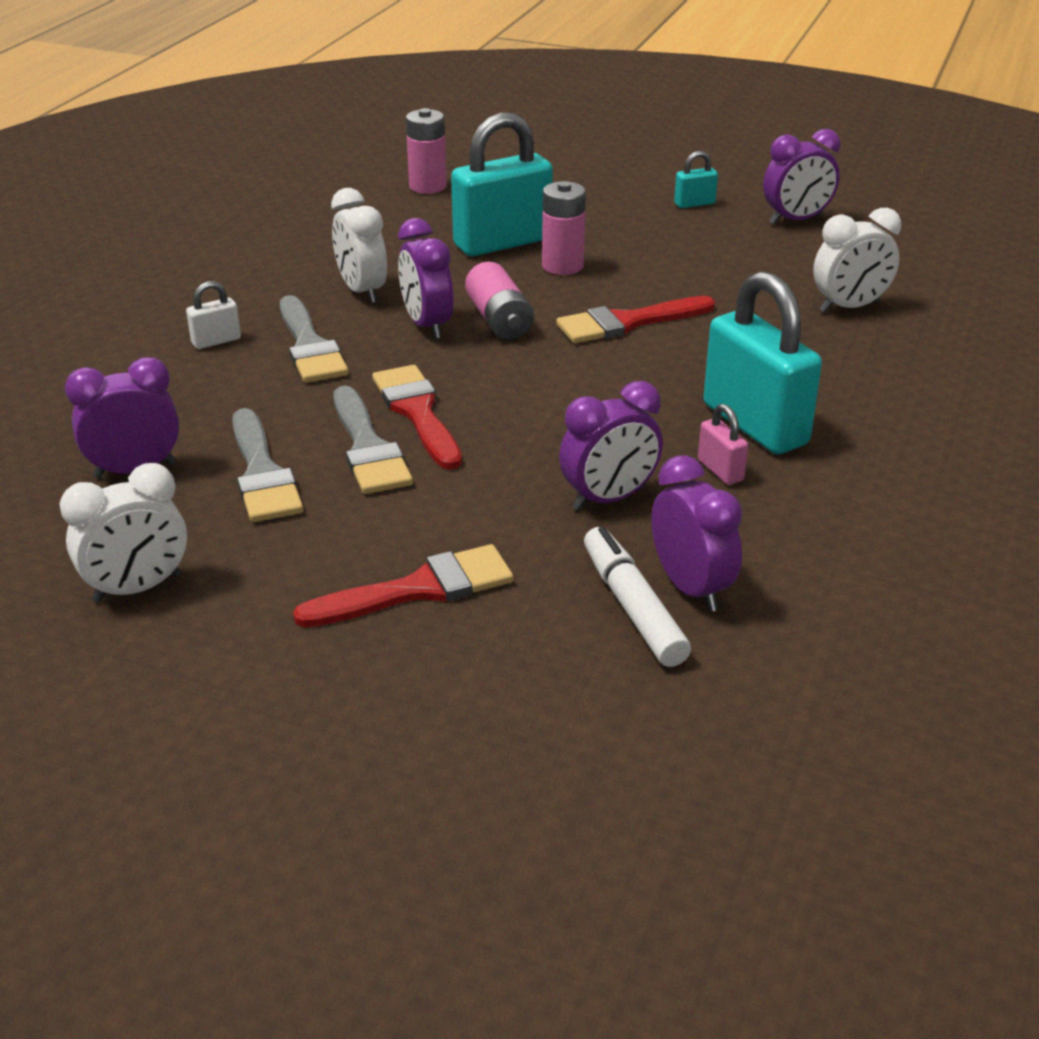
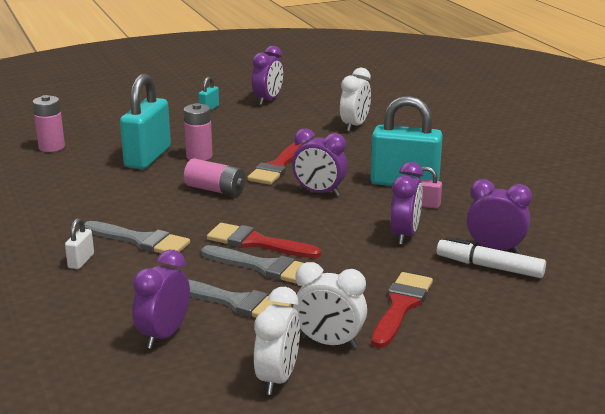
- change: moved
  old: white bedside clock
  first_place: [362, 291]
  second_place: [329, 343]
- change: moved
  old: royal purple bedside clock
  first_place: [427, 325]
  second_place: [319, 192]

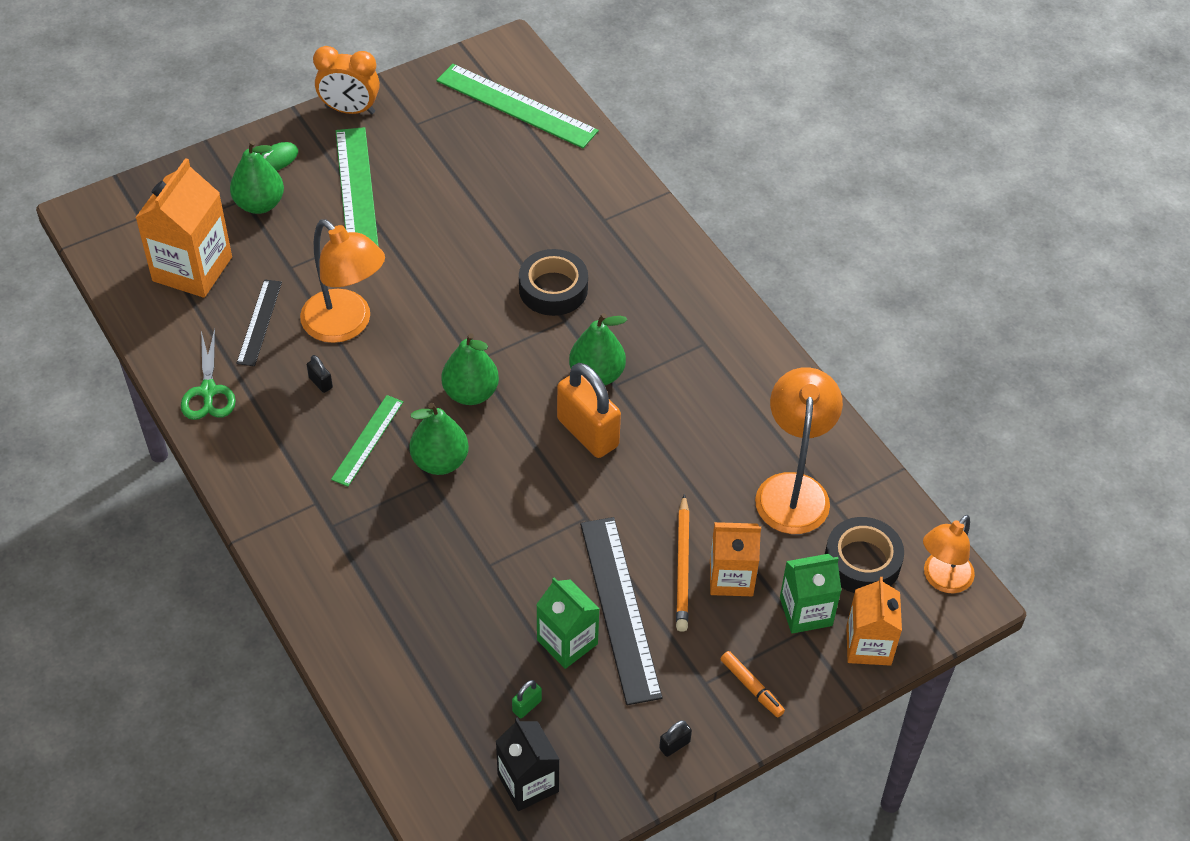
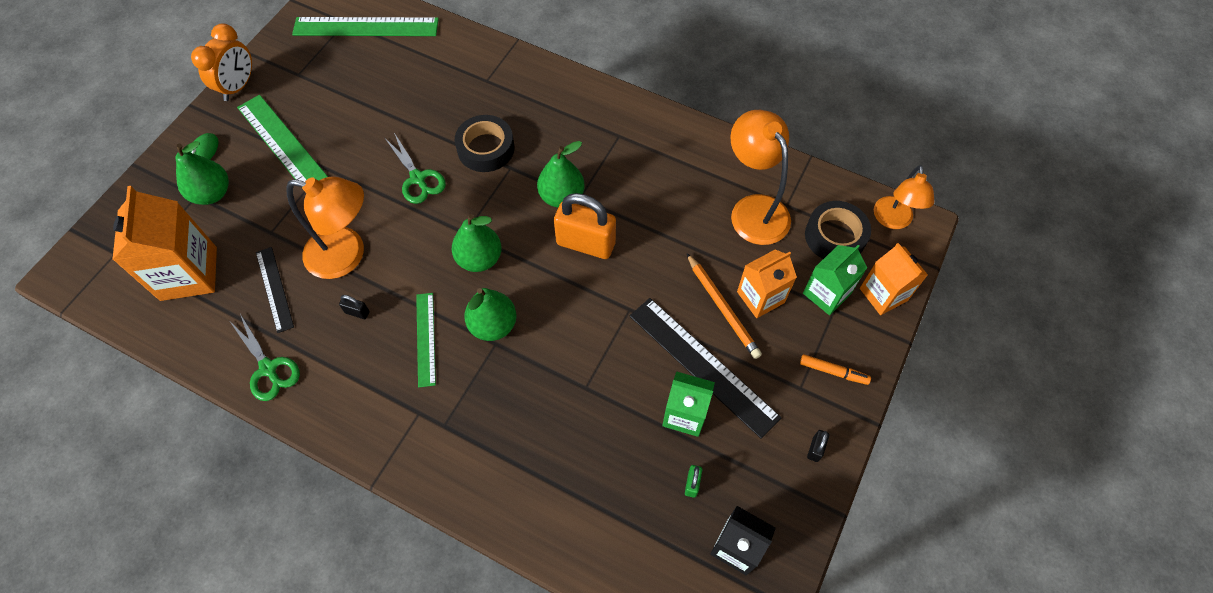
- change: turned
  old: orange-coloured bedside clock
  first_place: [350, 110]
  second_place: [238, 86]
  degrees: -45
- change: added
  new: leaf-green pair of scissors
  second_place: [418, 178]

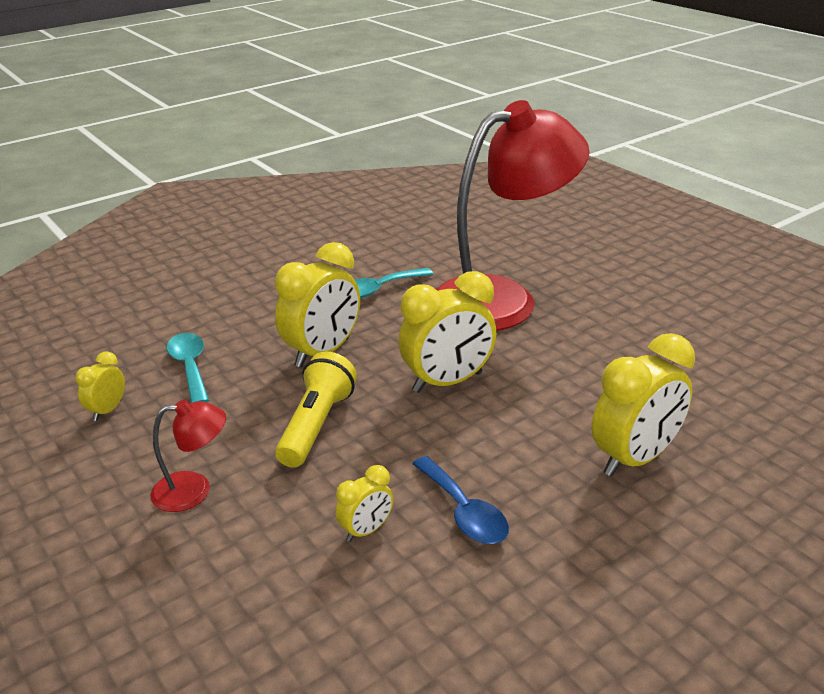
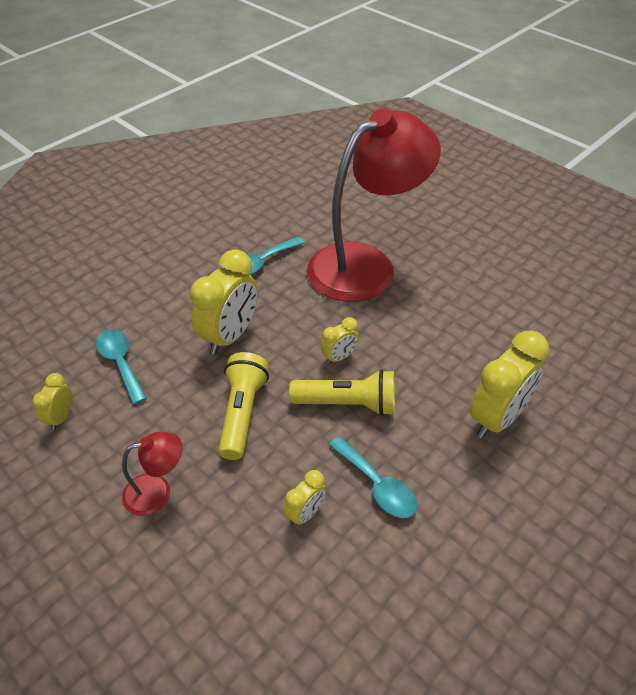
- change: resized
  old: yellow bedside clock
  first_place: [447, 382]
  second_place: [339, 357]
  factor: 0.5
- change: recoloured
  old: blue tablespoon
  new: turquoise tablespoon
  first_place: [464, 512]
  second_place: [377, 485]
- change: added
  new: yellow pocket torch
  second_place: [347, 403]

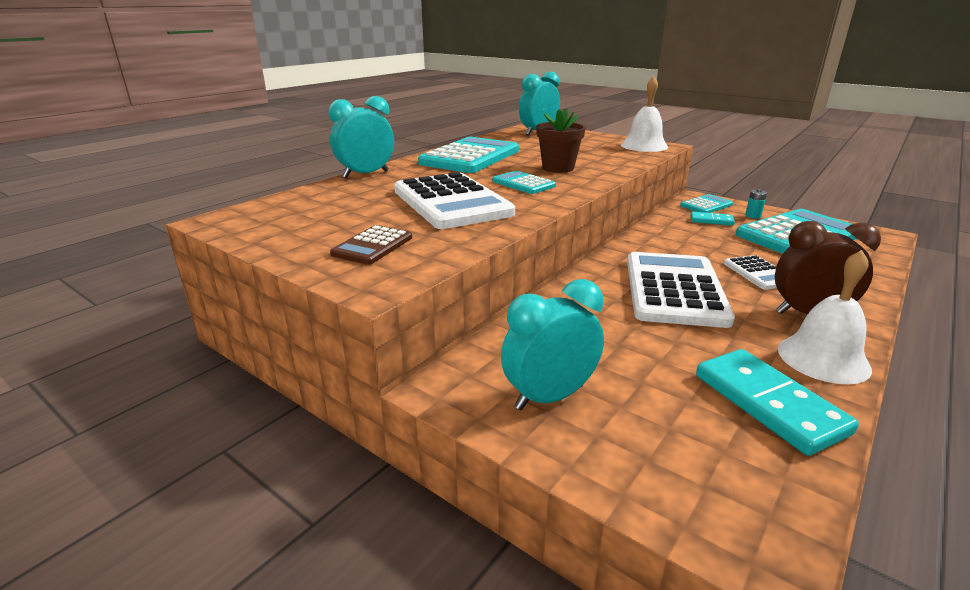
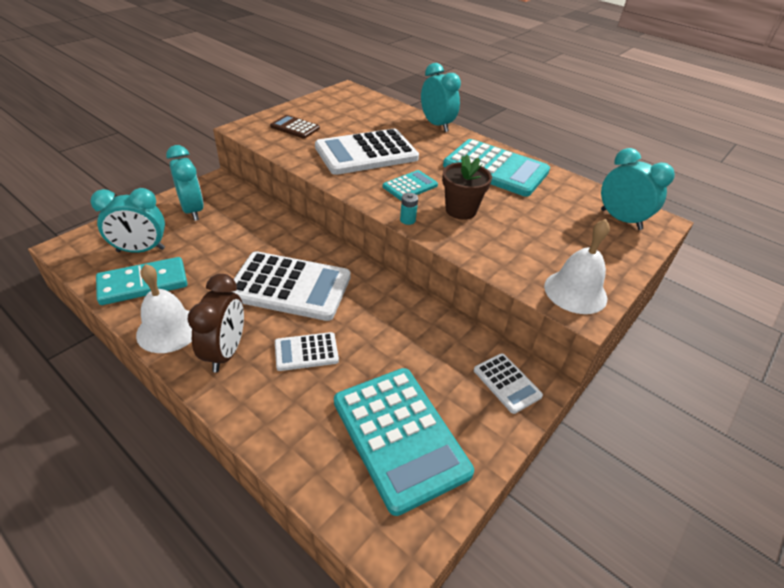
- change: recoloured
  old: turquoise calculator
  new: white calculator
  first_place: [706, 205]
  second_place: [507, 383]
- change: removed
  old: turquoise domino piece
  first_place: [711, 220]
- change: moved
  old: turquoise power cell
  first_place: [753, 216]
  second_place: [407, 220]
- change: added
  new: turquoise bedside clock
  second_place: [141, 250]

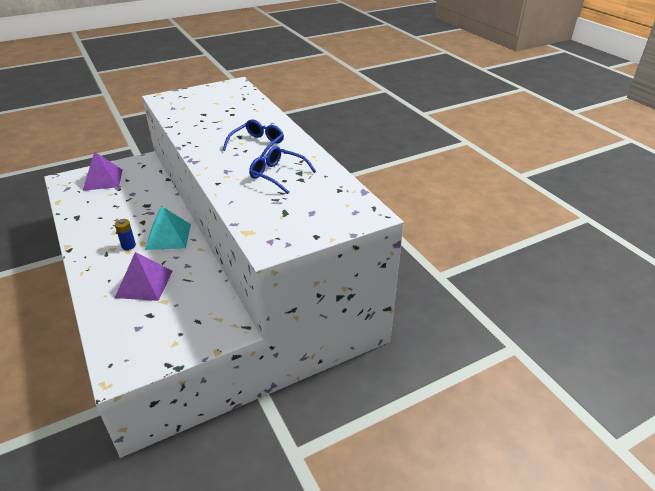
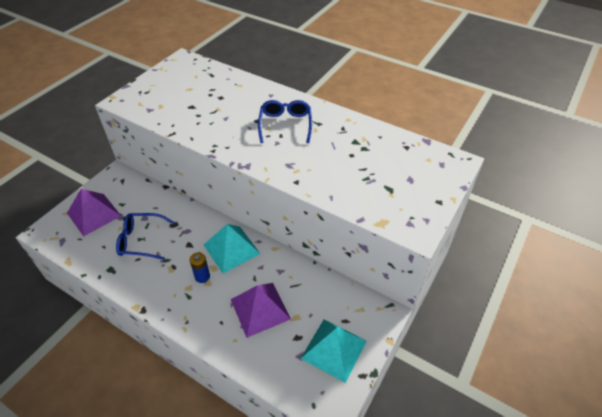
- change: moved
  old: blue eyeglasses
  first_place: [277, 175]
  second_place: [141, 240]
- change: added
  new: turquoise pyramid
  second_place: [334, 349]

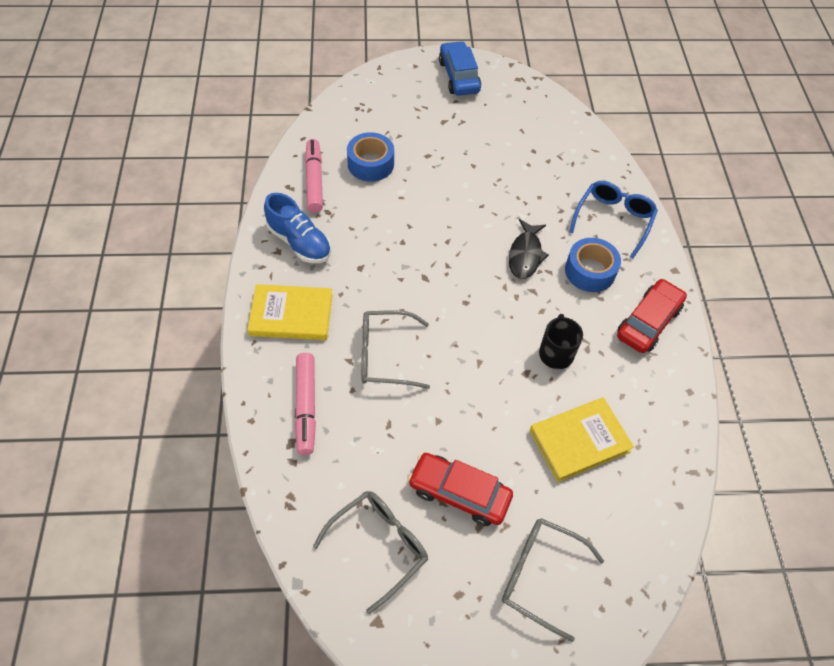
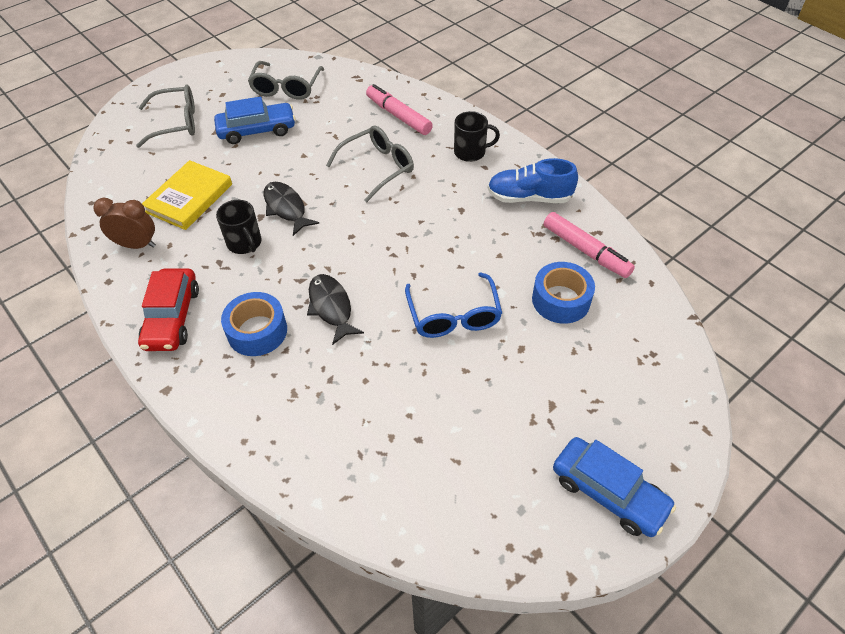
- change: replaced
  old: yellow hardback
  new: ebony mug
  first_place: [291, 315]
  second_place: [470, 152]
- change: recoloured
  old: crimson car
  new: blue car
  first_place: [459, 493]
  second_place: [257, 130]
- change: moved
  old: blue eyeglasses
  first_place: [613, 220]
  second_place: [453, 315]
- change: added
  new: dark brown bedside clock
  second_place: [137, 245]
- change: added
  new: ebony toy fish
  second_place: [286, 208]

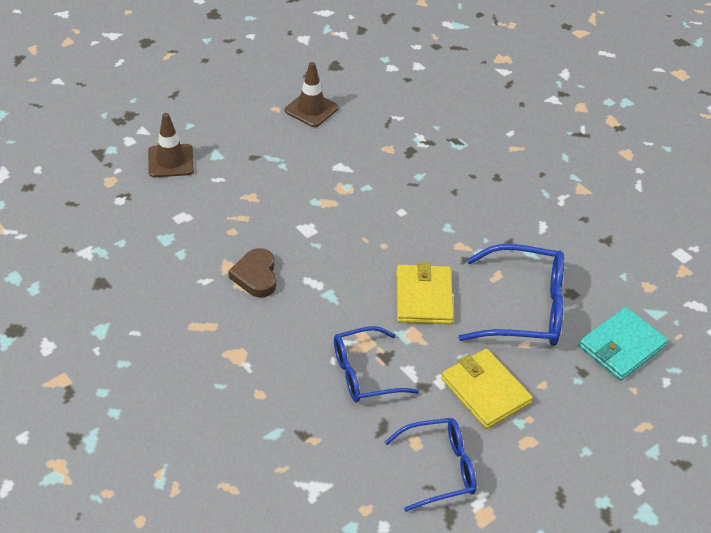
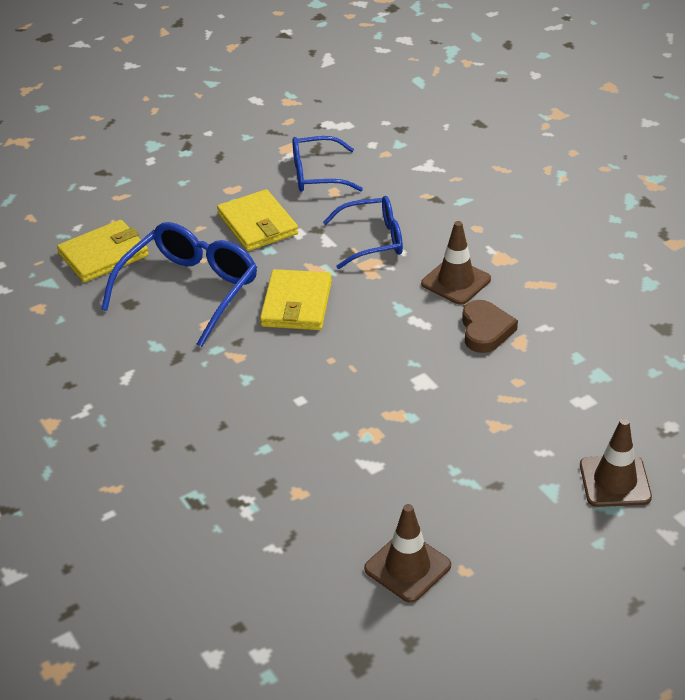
- change: turned
  old: blue eyeglasses
  first_place: [524, 308]
  second_place: [189, 290]
  degrees: 105
- change: recoloured
  old: turquoise wallet
  new: yellow wallet
  first_place: [621, 346]
  second_place: [103, 255]
- change: added
  new: dark brown traffic cone
  second_place: [456, 281]

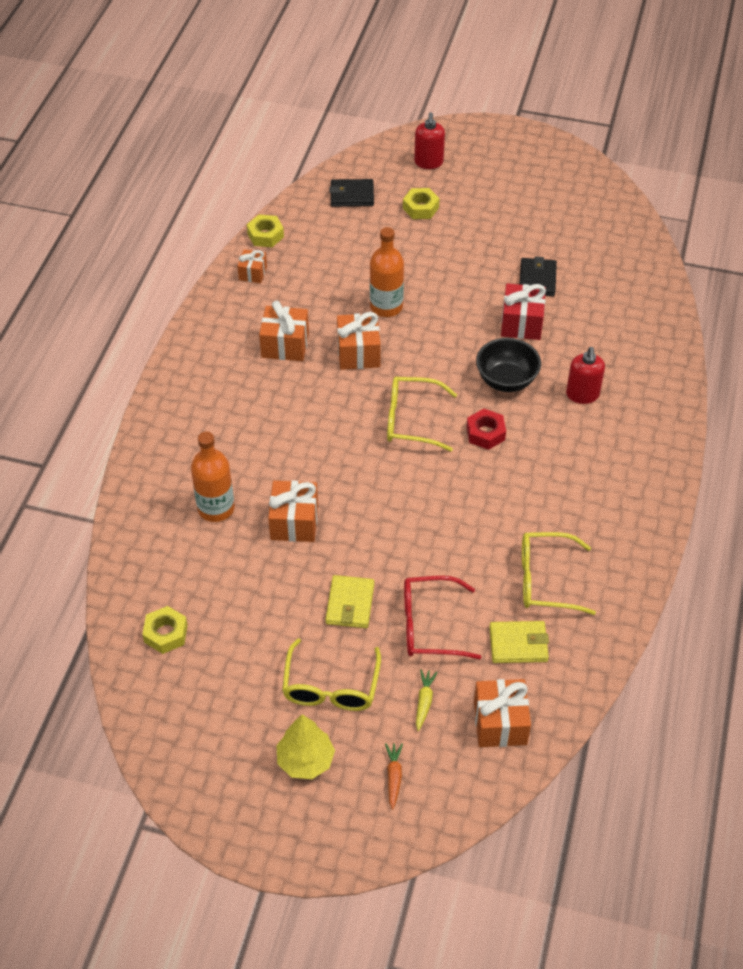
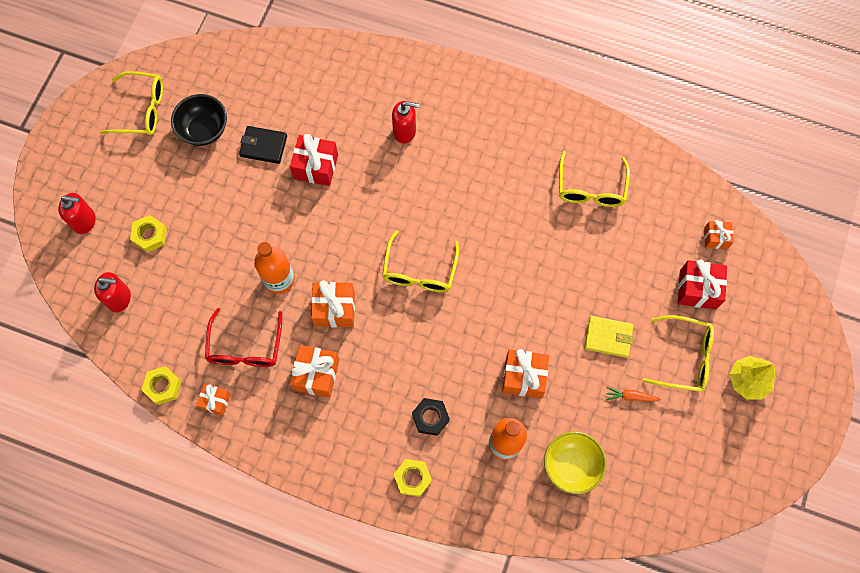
- change: moved
  old: yellow hexagon nut
  first_place: [166, 633]
  second_place: [412, 478]
- change: replaced
  old: ebony wallet
  new: crimson soap dispenser
  first_place: [352, 195]
  second_place: [119, 298]
- change: moved
  old: orange-coloured root vegetable
  first_place: [393, 776]
  second_place: [630, 396]
- change: moved
  old: crimson eyeglasses
  first_place: [429, 625]
  second_place: [245, 347]
- change: replaced
  old: yellow root vegetable
  new: crimson gift
  first_place: [424, 701]
  second_place: [697, 289]
- change: removed
  old: crimson hexagon nut
  first_place: [485, 433]
- change: resized
  old: orange-coloured gift
  first_place: [500, 723]
  second_place: [716, 238]
  factor: 0.6
- change: moved
  old: ebony deep dish
  first_place: [506, 380]
  second_place: [204, 130]
- change: removed
  old: yellow wallet
  first_place: [518, 644]
- change: added
  new: yellow eyeglasses
  second_place: [142, 110]
- change: added
  new: ebony hexagon nut
  second_place: [430, 418]
- change: added
  new: yellow deep dish
  second_place: [571, 465]

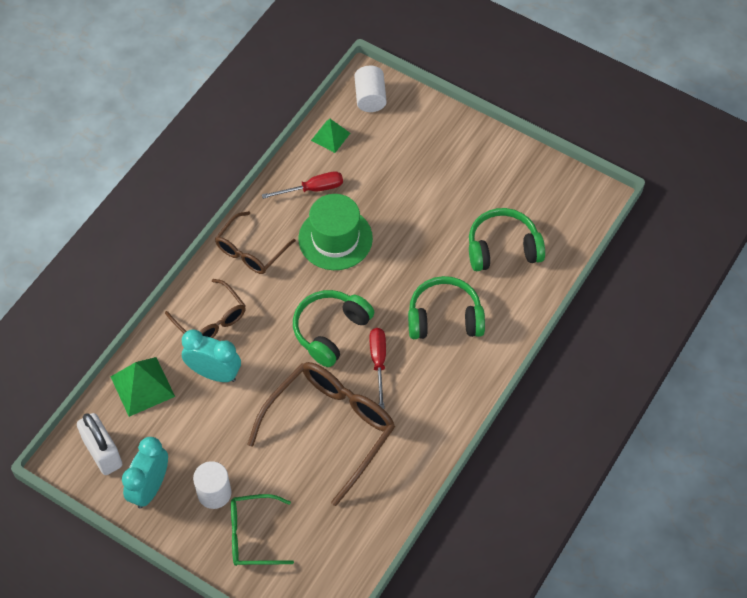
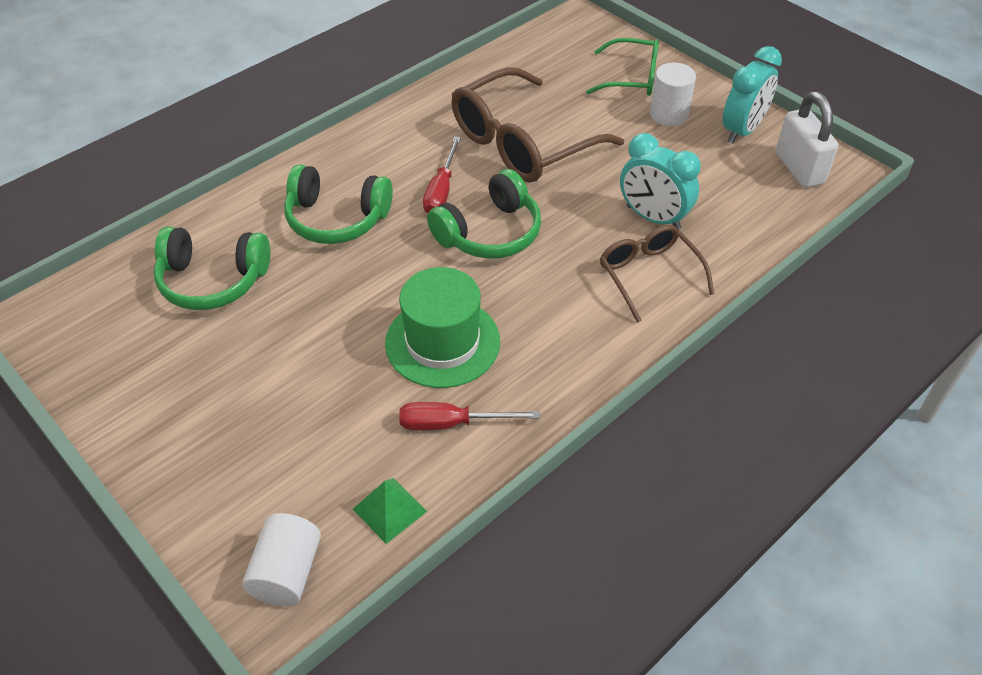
- change: removed
  old: leaf-green pyramid
  first_place: [142, 386]
- change: removed
  old: dark brown eyeglasses
  first_place: [250, 251]

